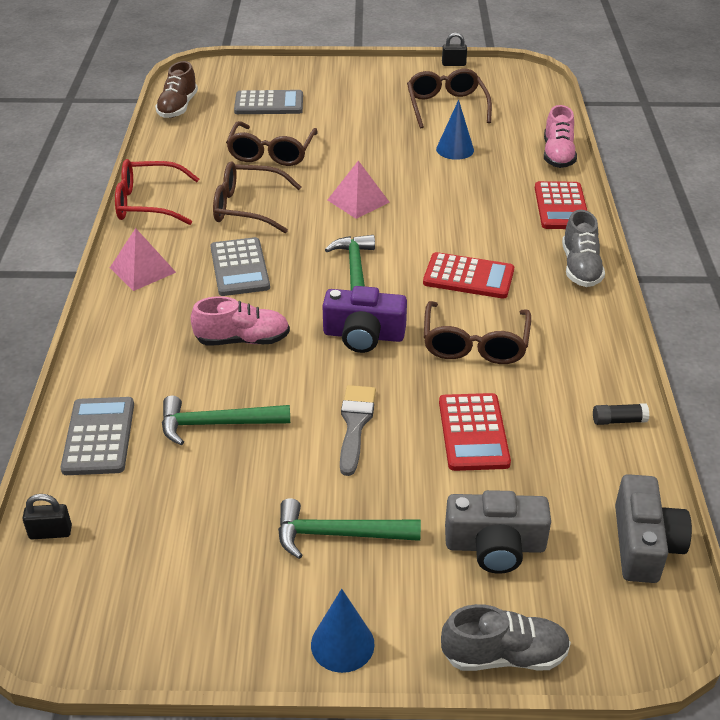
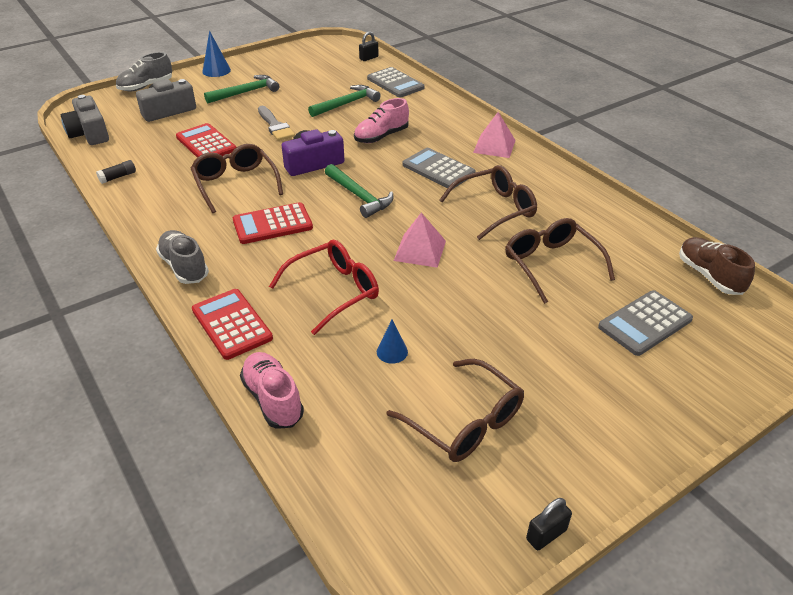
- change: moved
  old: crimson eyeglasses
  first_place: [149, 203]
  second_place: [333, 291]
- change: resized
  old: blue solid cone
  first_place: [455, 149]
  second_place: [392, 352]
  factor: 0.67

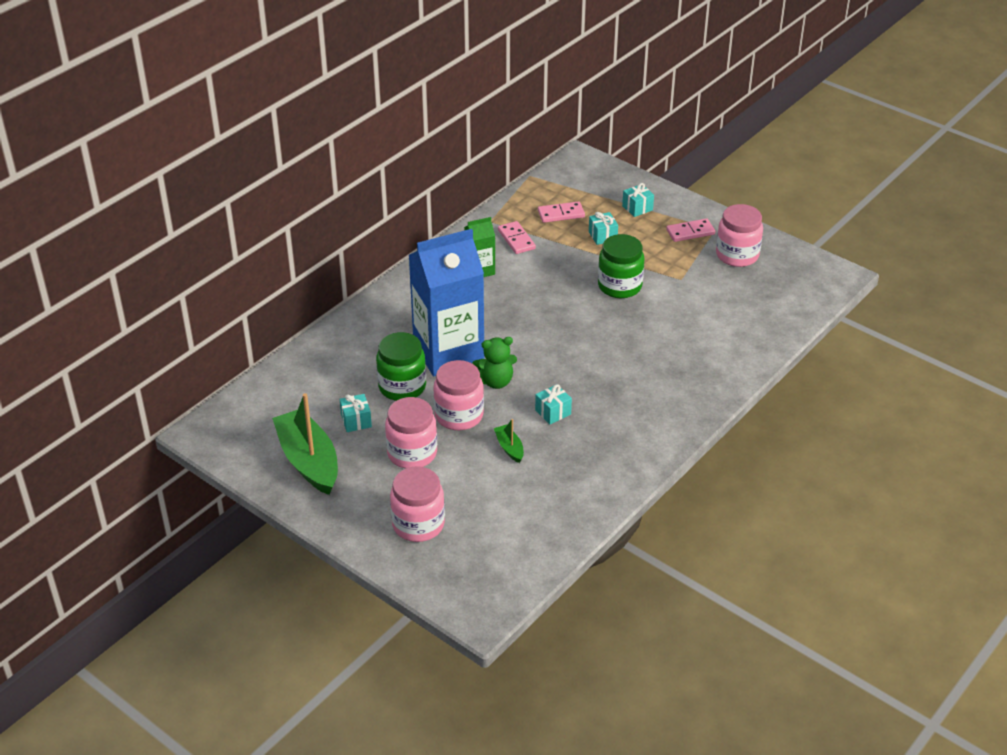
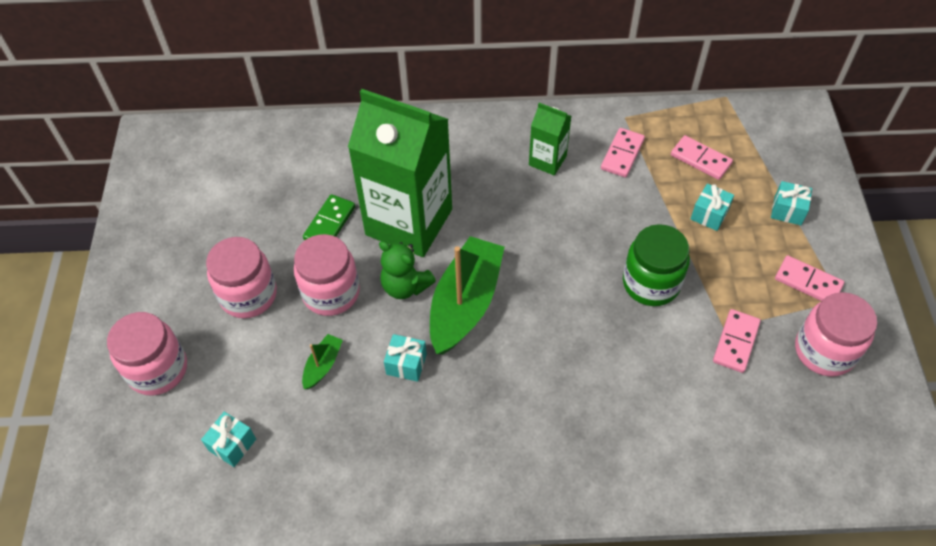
- change: moved
  old: leaf-green toy boat
  first_place: [309, 461]
  second_place: [465, 303]
- change: moved
  old: turquoise gift
  first_place: [356, 421]
  second_place: [232, 445]
- change: replaced
  old: leaf-green jam jar
  new: leaf-green domino piece
  first_place: [402, 387]
  second_place: [330, 223]
- change: recoloured
  old: blue milk carton
  new: leaf-green milk carton
  first_place: [448, 353]
  second_place: [409, 222]
- change: added
  new: pink domino piece
  second_place: [735, 342]

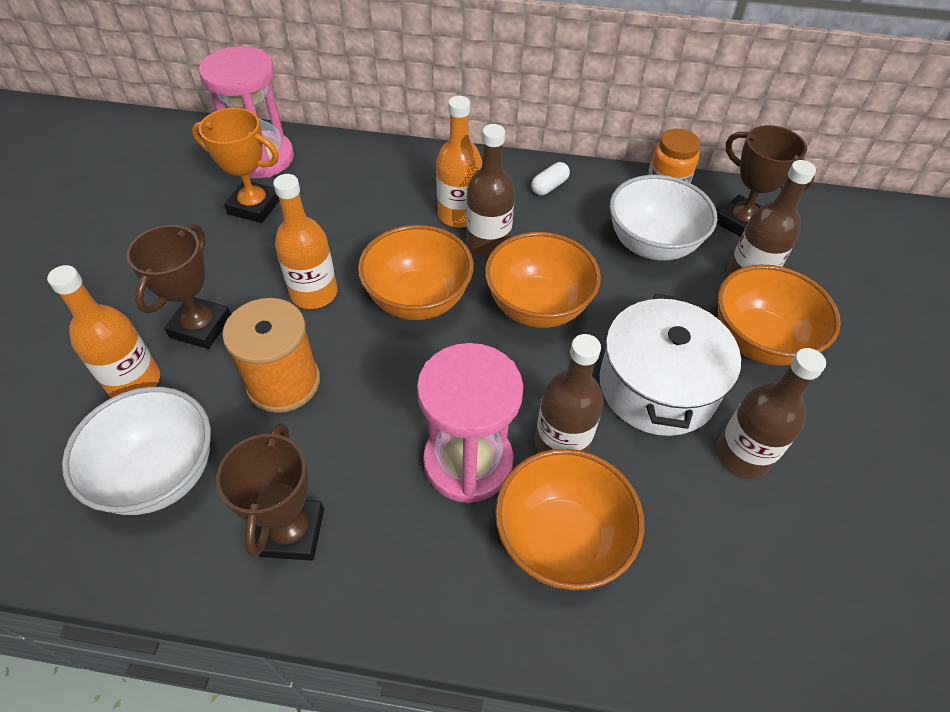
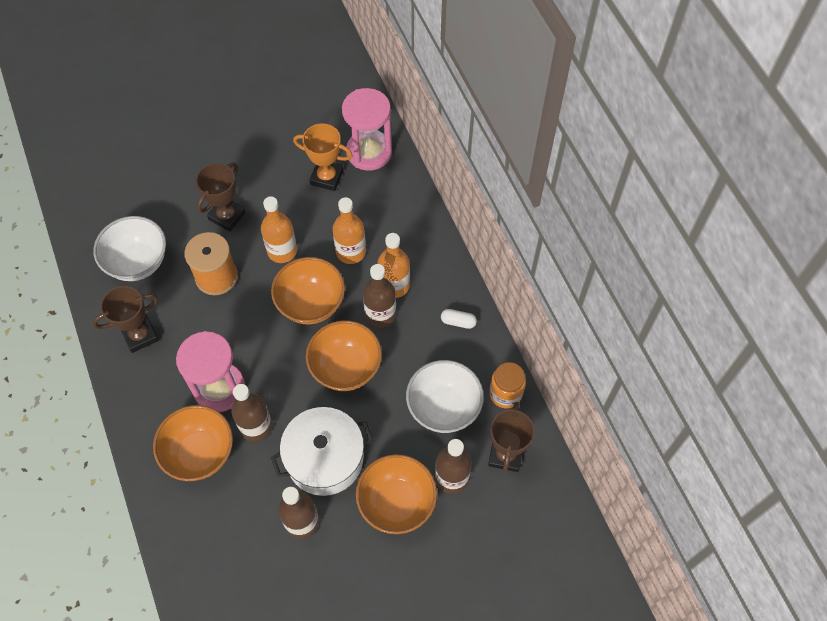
- change: moved
  old: orange-coloured flask
  first_place: [134, 382]
  second_place: [351, 252]
- change: turned
  old: dark brown award cup
  first_place: [201, 327]
  second_place: [227, 216]
  degrees: -45
- change: turned
  old: orange-coloured award cup
  first_place: [254, 206]
  second_place: [327, 177]
  degrees: -60

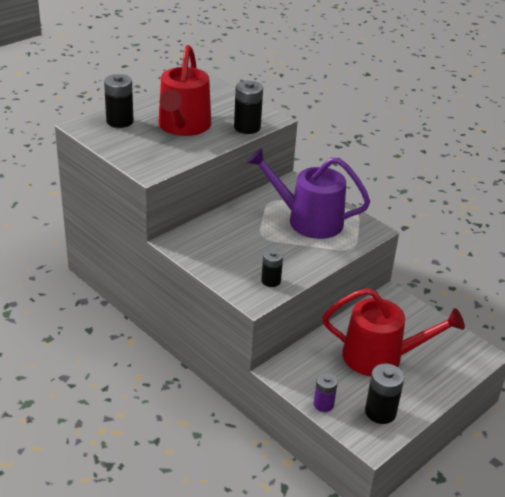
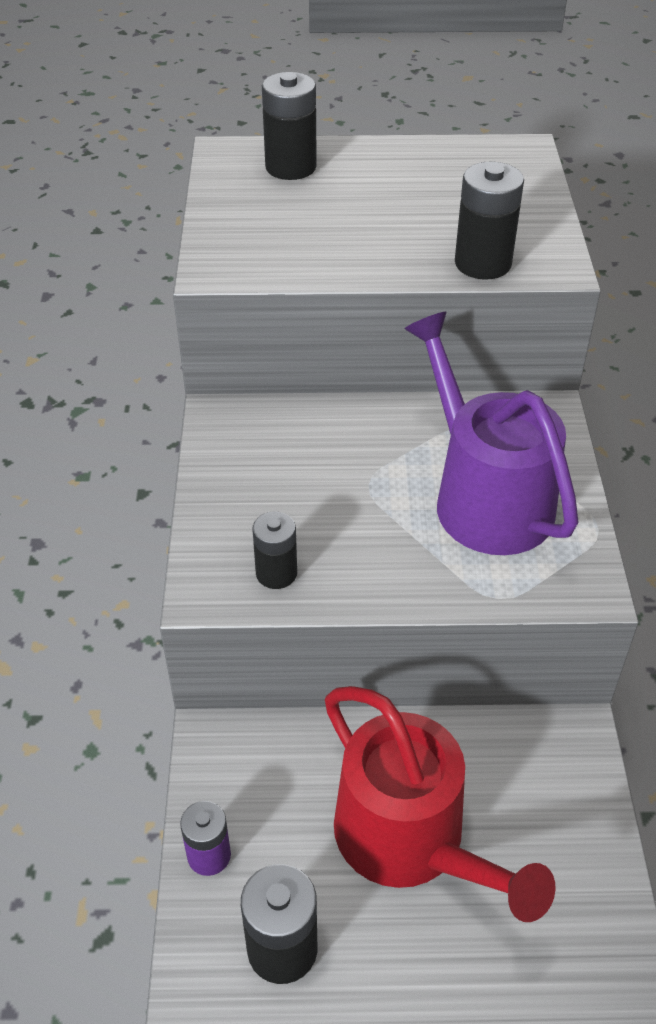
- change: removed
  old: crimson watering can
  first_place: [183, 126]

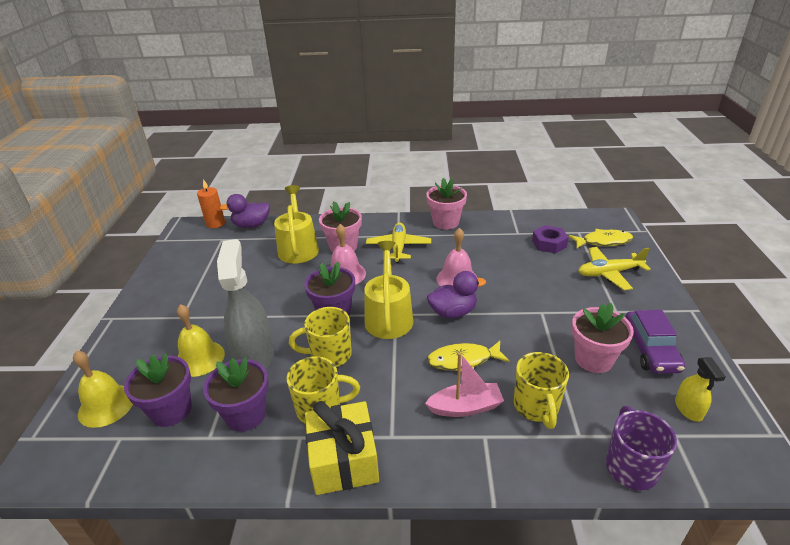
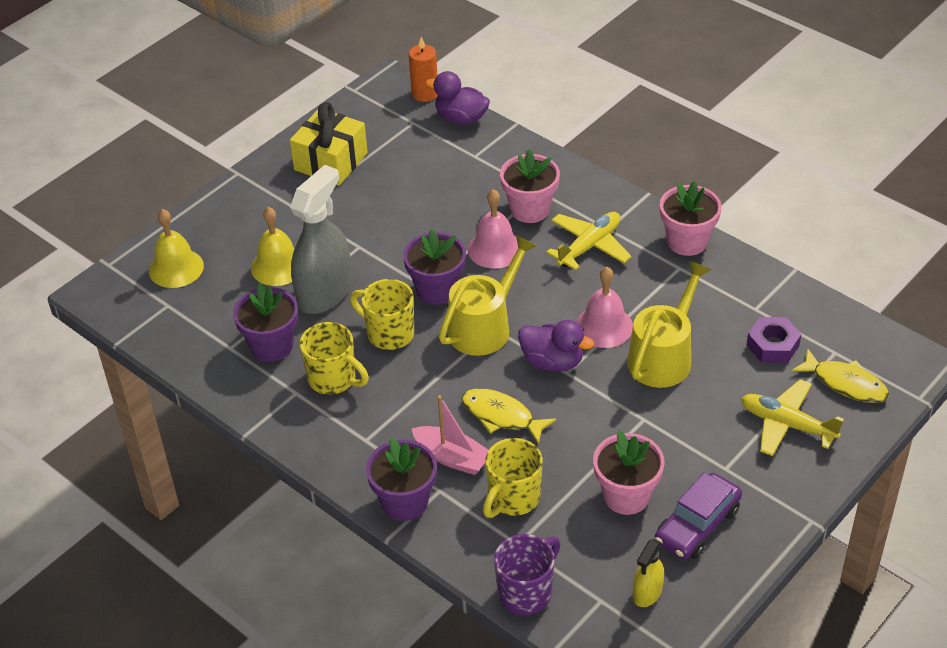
- change: moved
  old: royal purple plant pot
  first_place: [171, 410]
  second_place: [405, 502]
- change: moved
  old: yellow watering can
  first_place: [298, 248]
  second_place: [663, 357]
- change: moved
  old: yellow gift
  first_place: [343, 460]
  second_place: [331, 161]

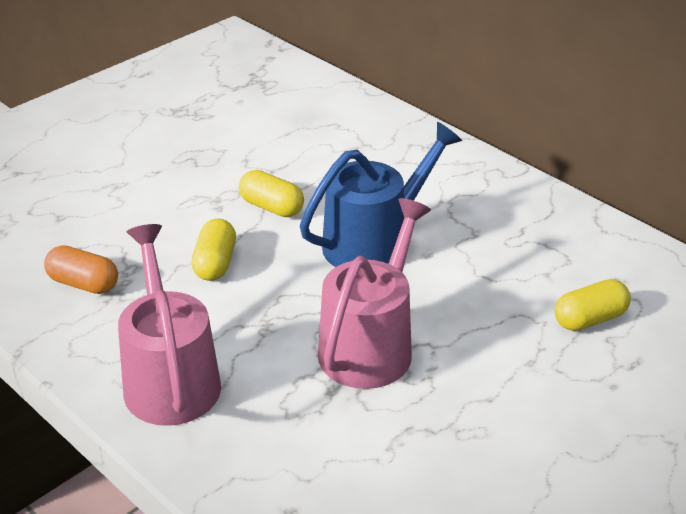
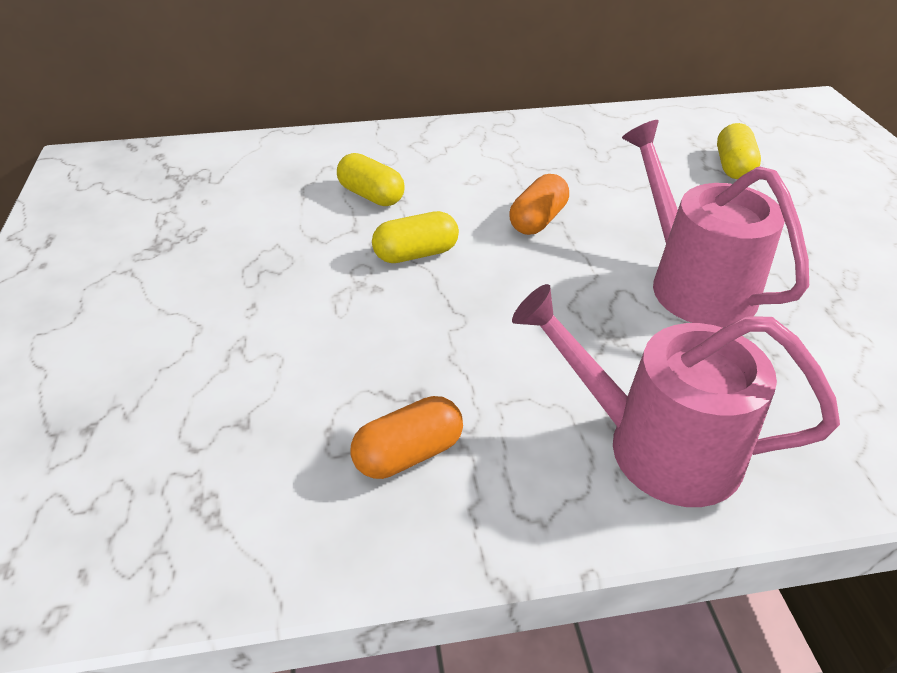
- change: moved
  old: yellow pill
  first_place: [215, 263]
  second_place: [371, 195]
- change: replaced
  old: blue watering can
  new: orange-coloured pill
  first_place: [373, 243]
  second_place: [538, 220]

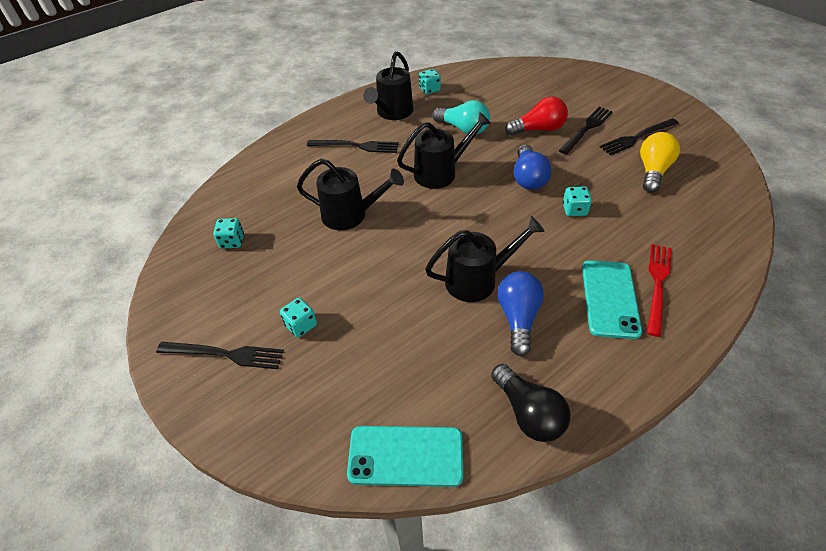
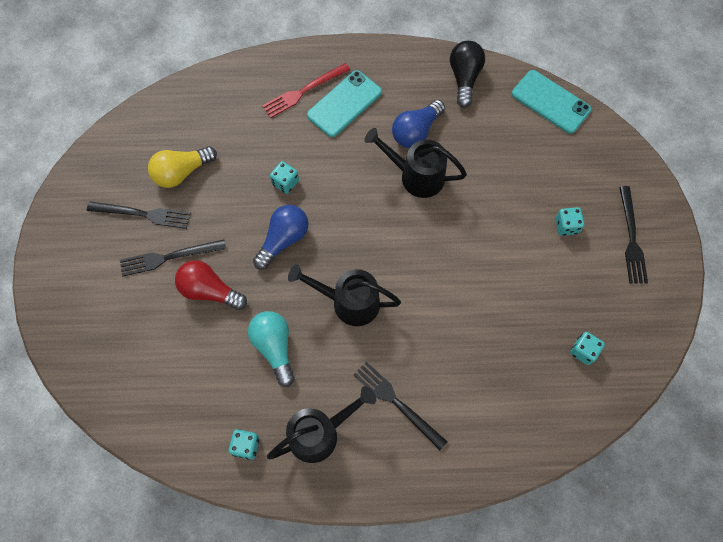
- change: turned
  old: ebony fork
  first_place: [225, 354]
  second_place: [631, 238]
  degrees: -135
- change: removed
  old: ebony watering can
  first_place: [351, 215]

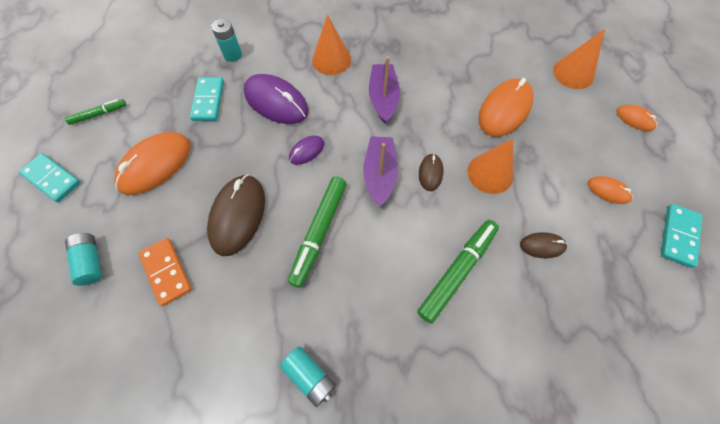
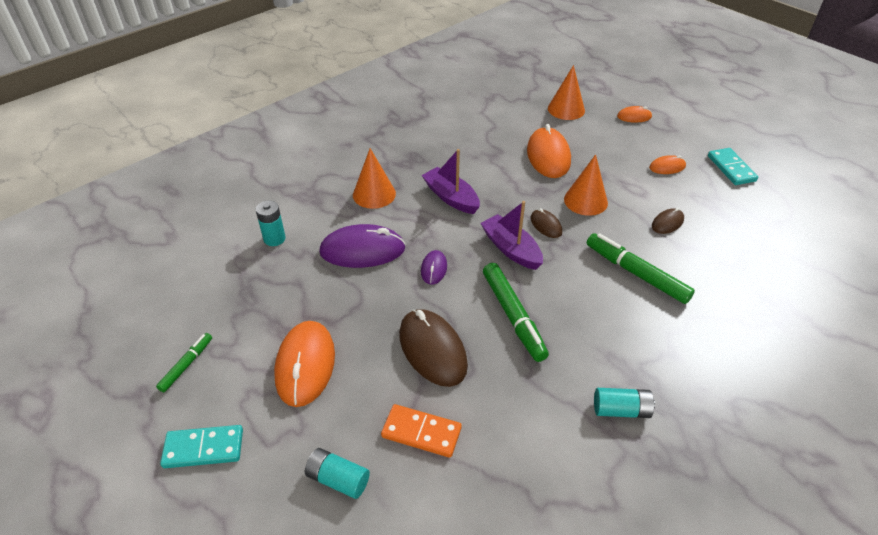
- change: removed
  old: turquoise domino piece
  first_place: [208, 100]
- change: turned
  old: leaf-green felt pen
  first_place: [457, 271]
  second_place: [636, 273]
  degrees: -45

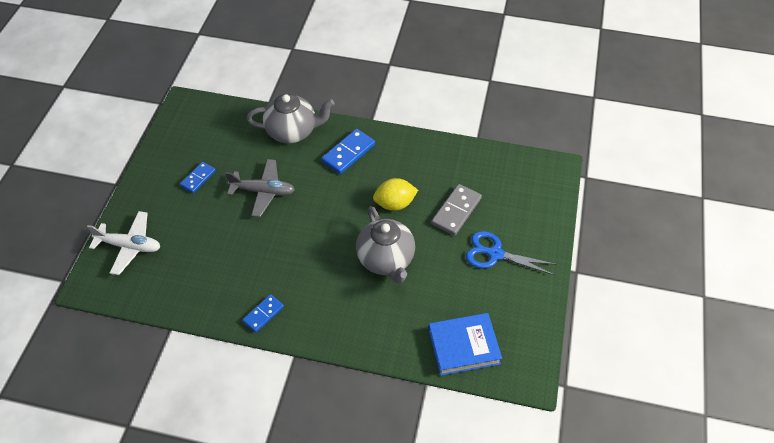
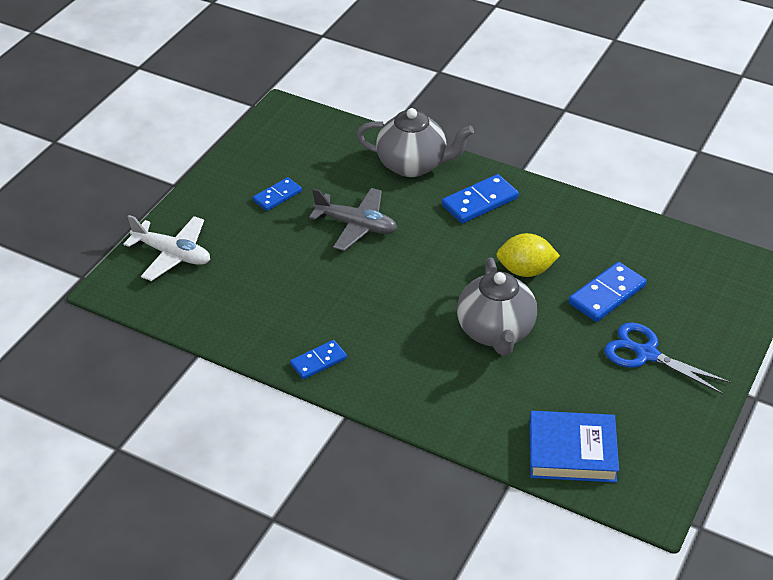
- change: recoloured
  old: gray domino piece
  new: blue domino piece
  first_place: [456, 211]
  second_place: [607, 295]

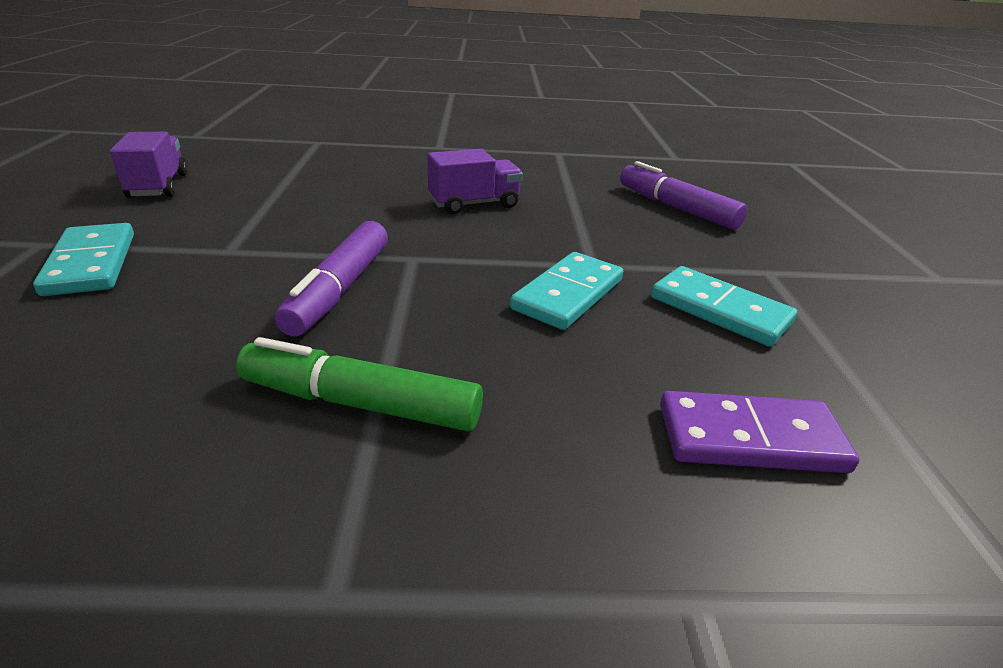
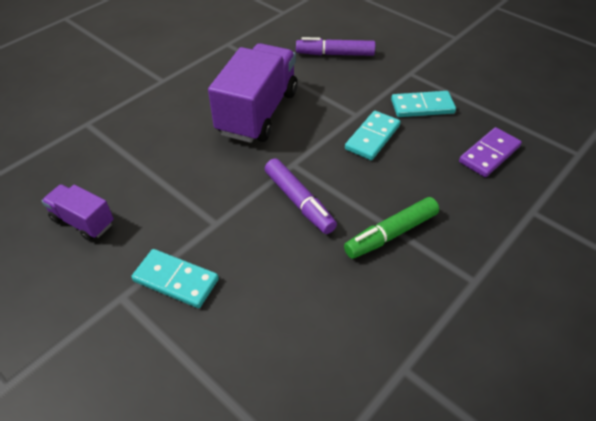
- change: resized
  old: royal purple truck
  first_place: [474, 204]
  second_place: [258, 112]
  factor: 1.95
- change: turned
  old: turquoise domino piece
  first_place: [568, 294]
  second_place: [372, 137]
  degrees: 45

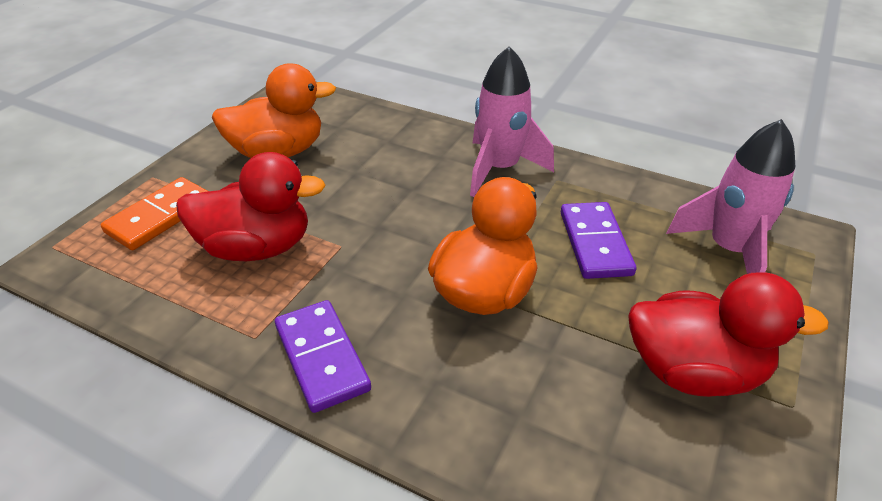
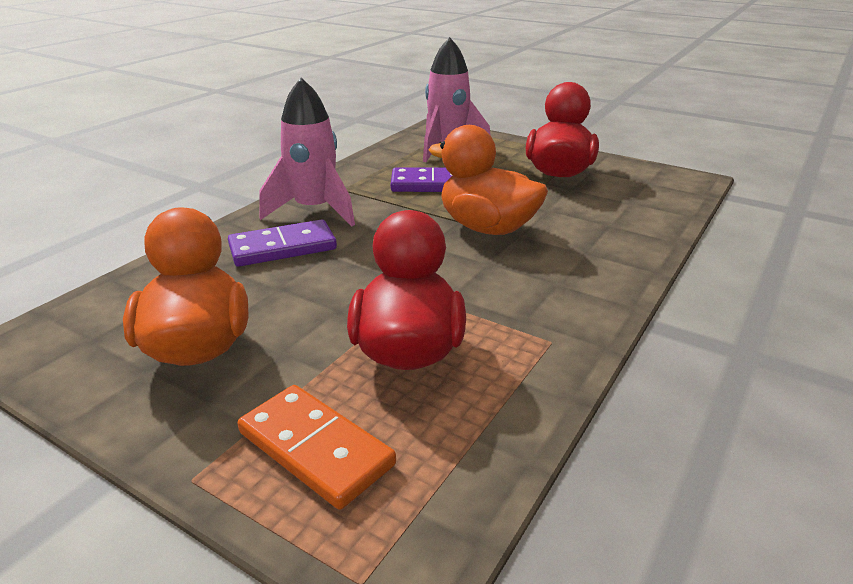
- change: moved
  old: royal purple domino piece
  first_place: [321, 358]
  second_place: [283, 248]

